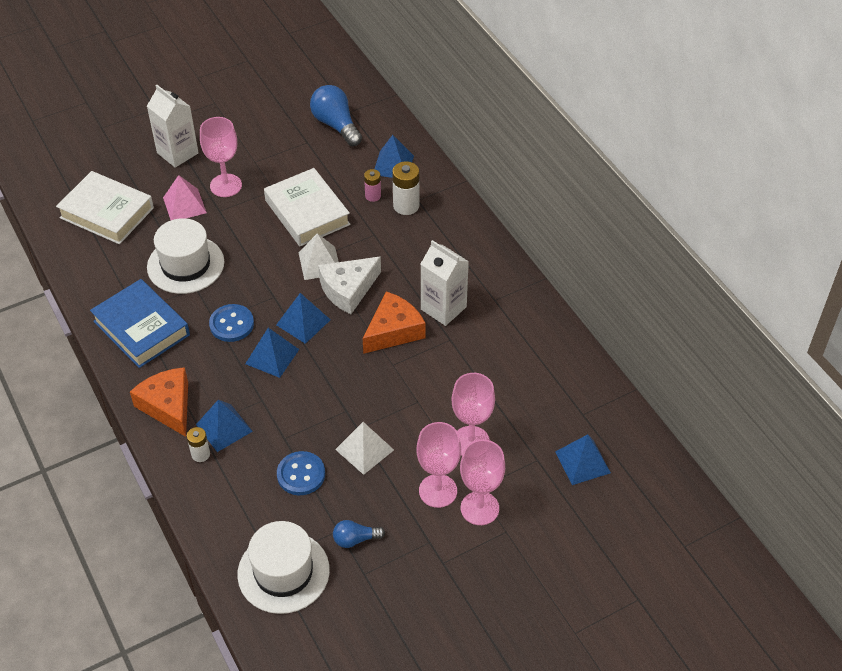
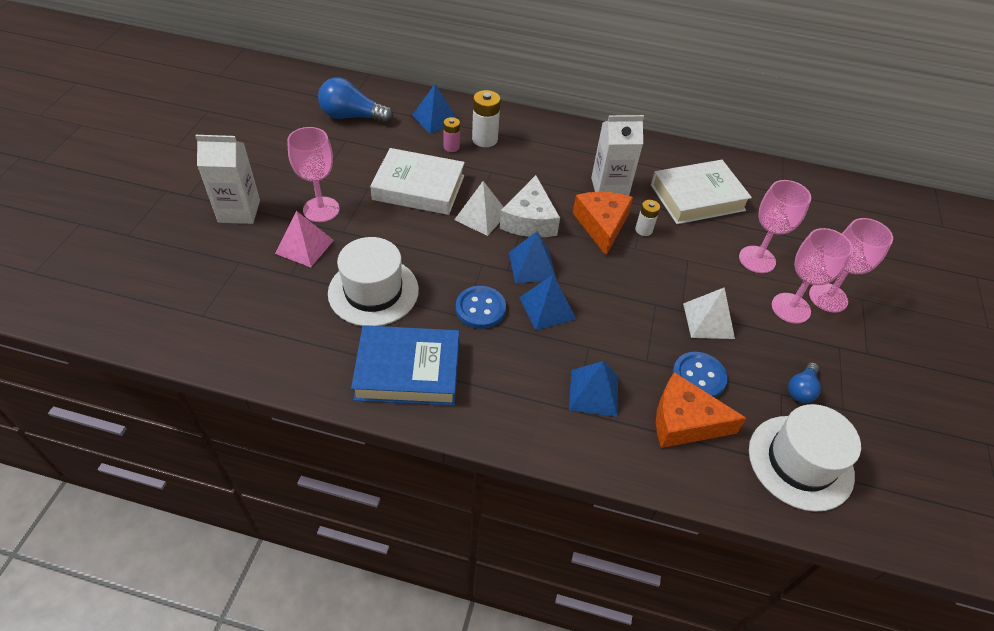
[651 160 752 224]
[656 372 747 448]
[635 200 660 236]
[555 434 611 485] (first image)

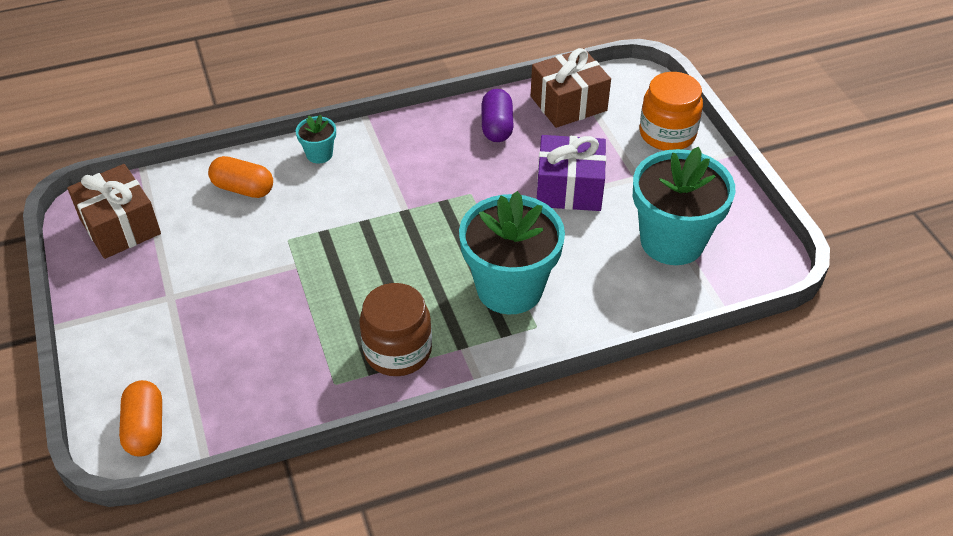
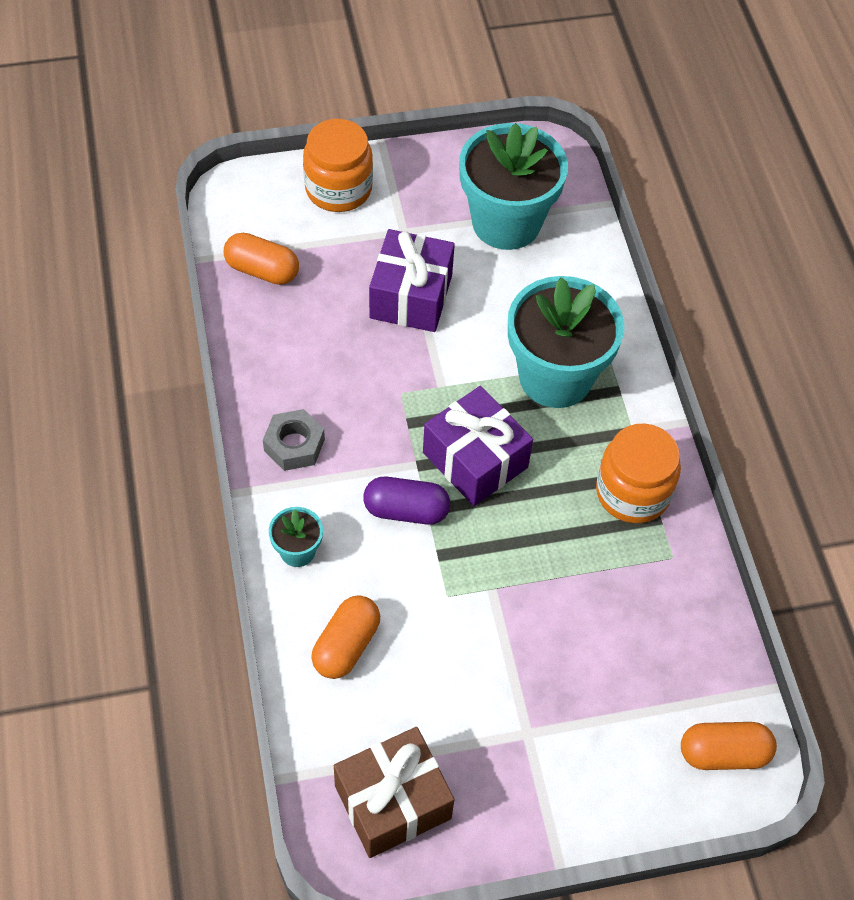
[224 233 299 285]
[363 477 450 525]
[596 424 681 523]
[423 386 533 506]
[263 409 325 471]

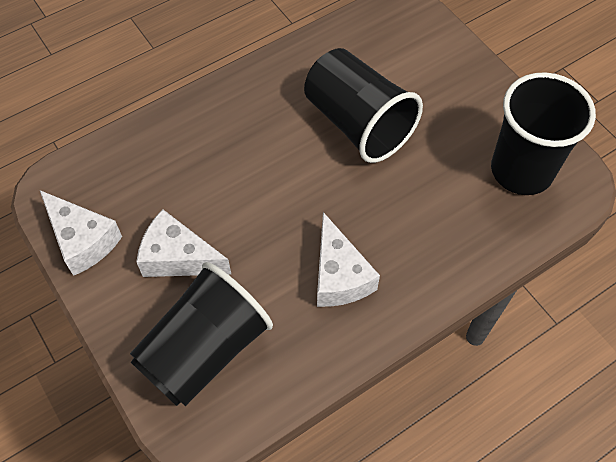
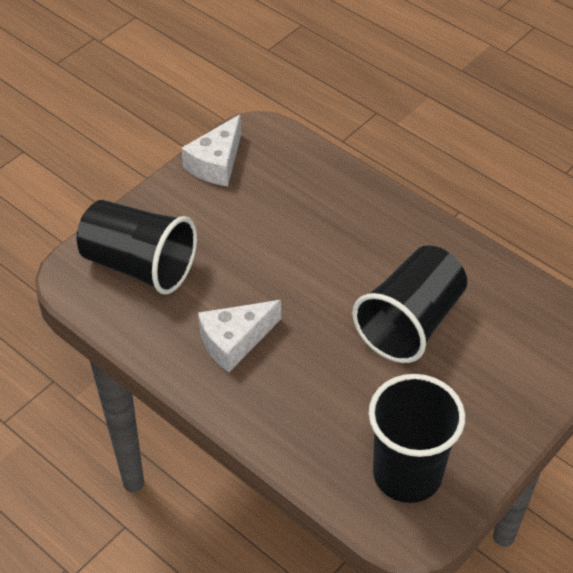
[136 209 231 277] (first image)

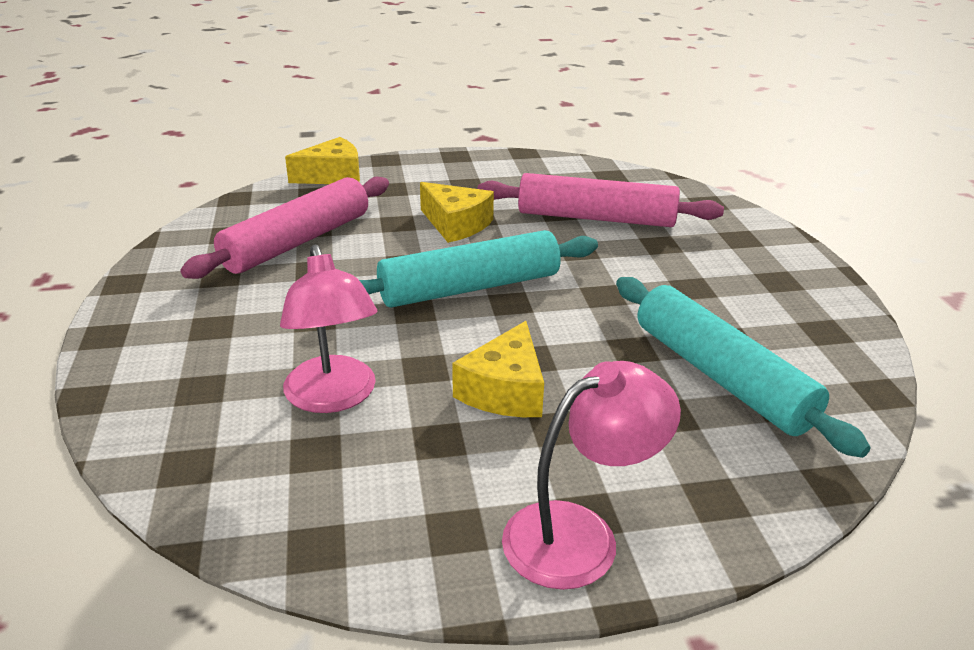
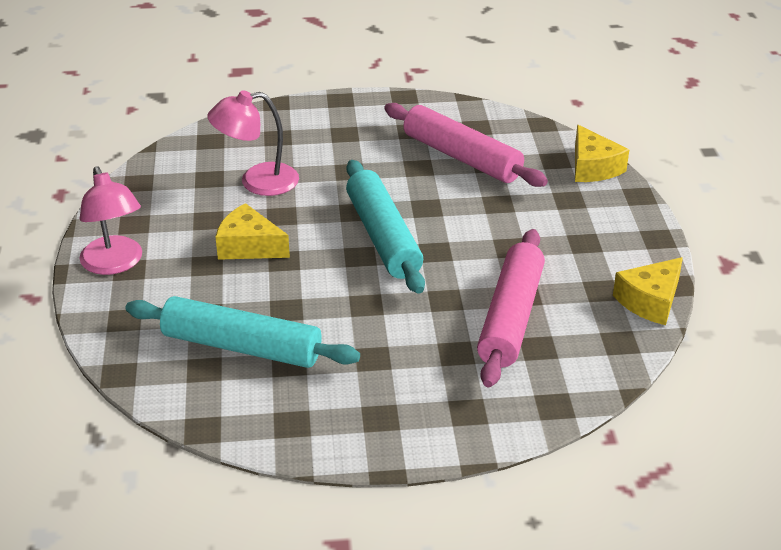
[613 257 683 325]
[125 296 360 368]

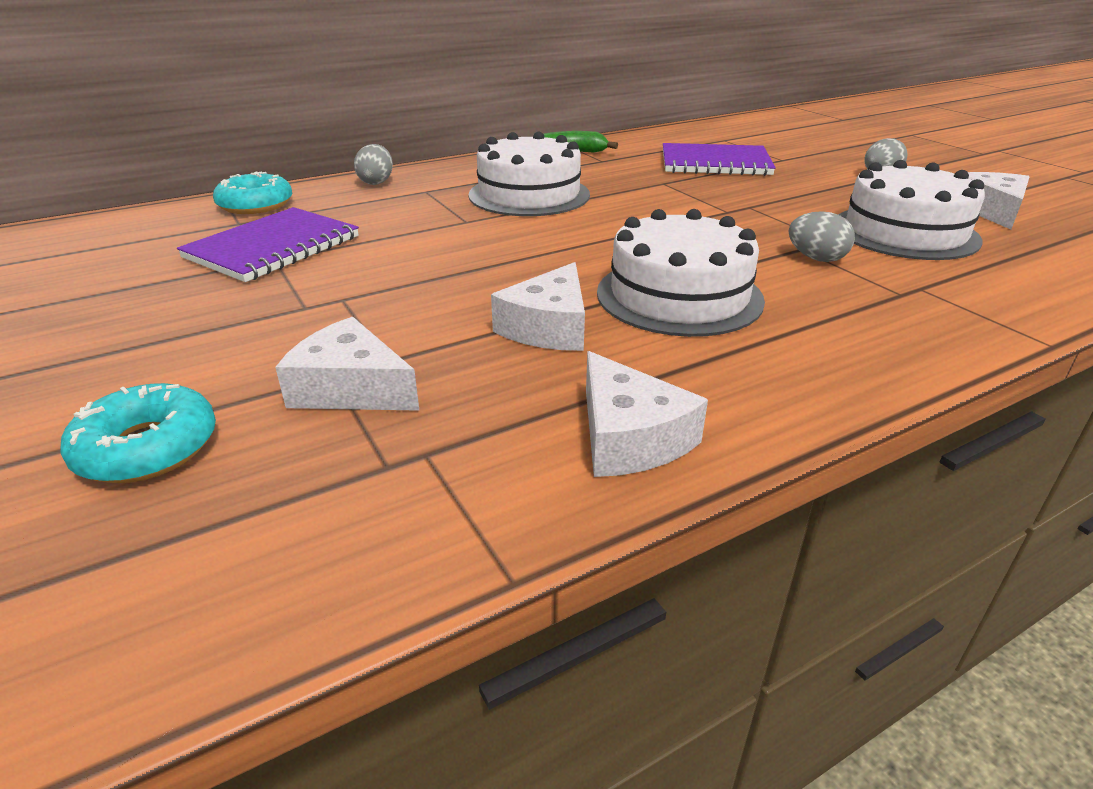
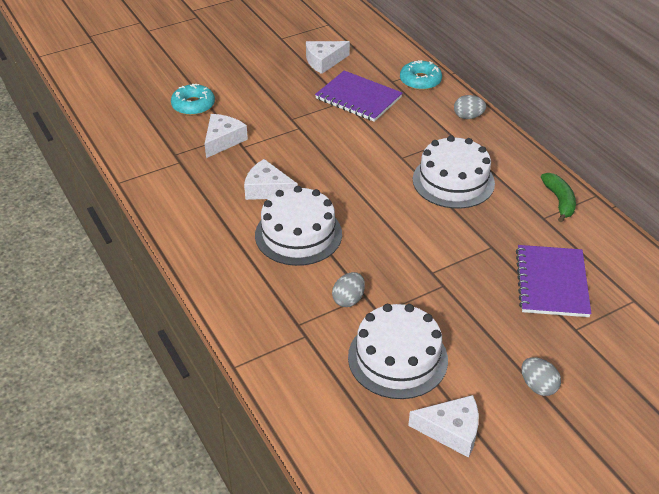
[306 41 350 74]

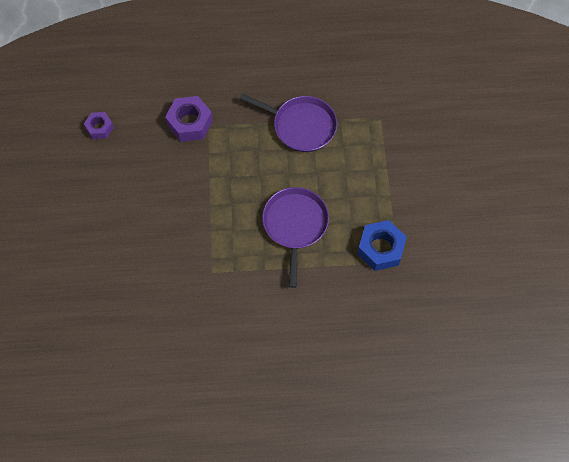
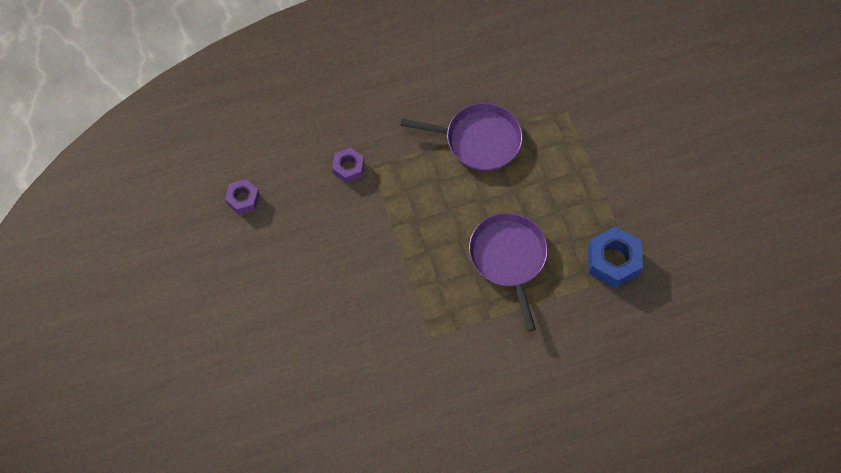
[332 148 364 183]

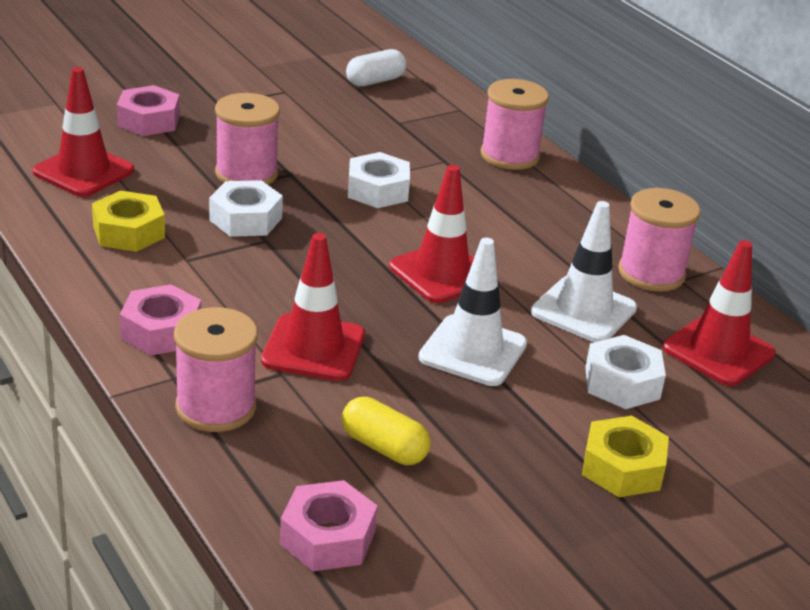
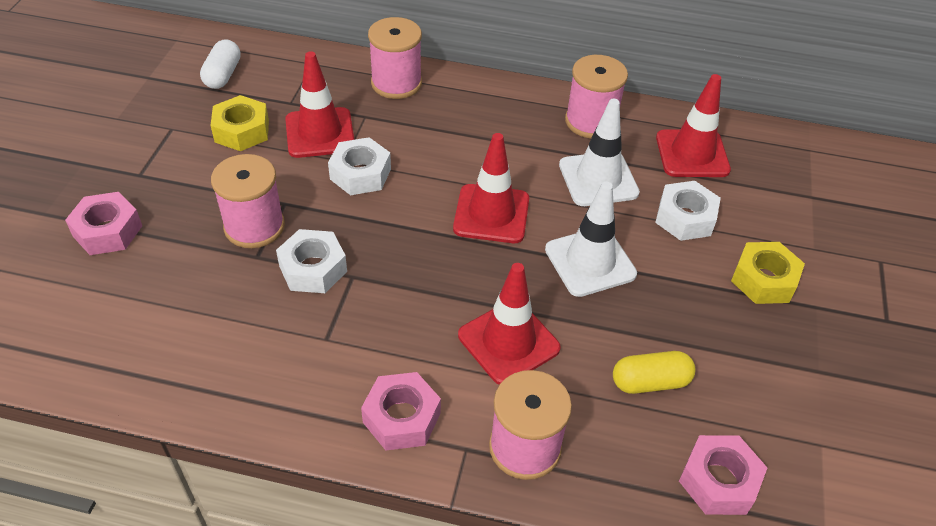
[285 51 354 158]
[210 95 269 151]

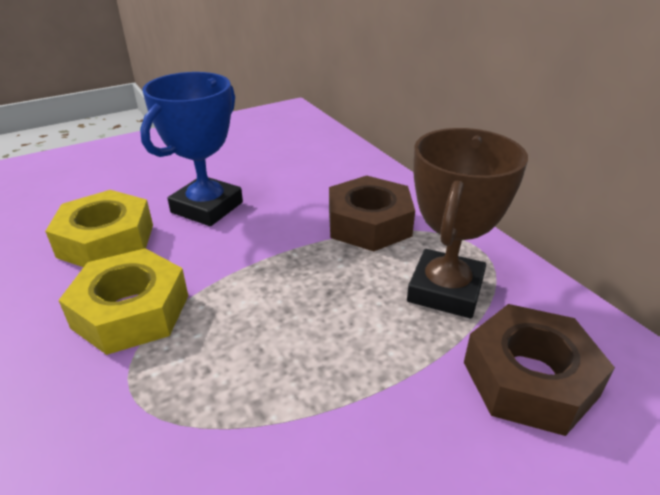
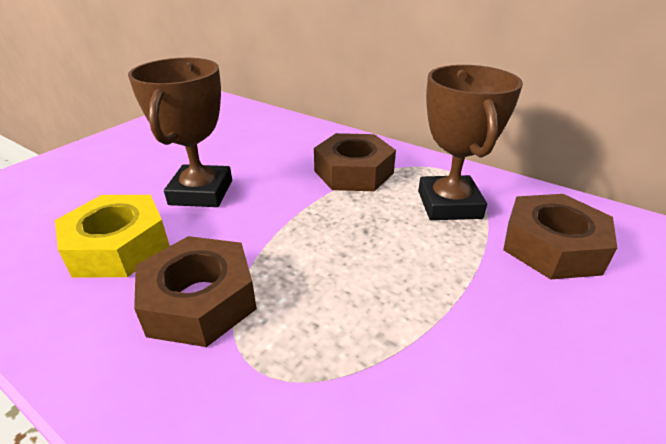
[128 58 232 207]
[134 236 257 347]

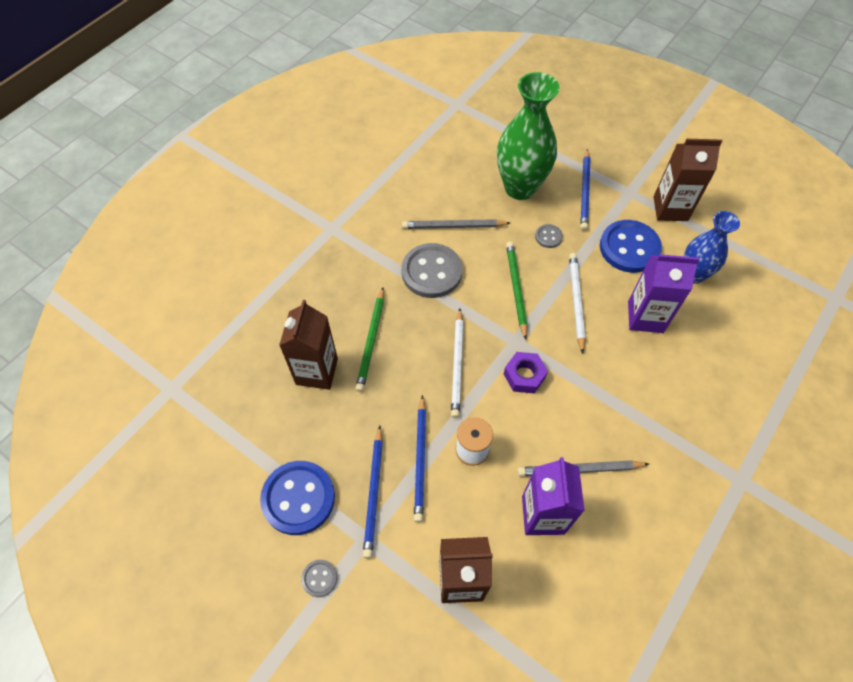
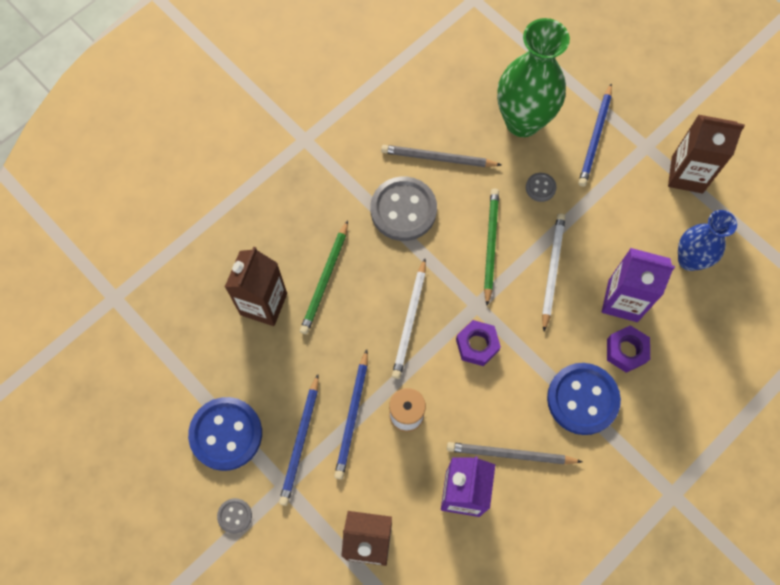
[547 363 621 435]
[607 325 650 373]

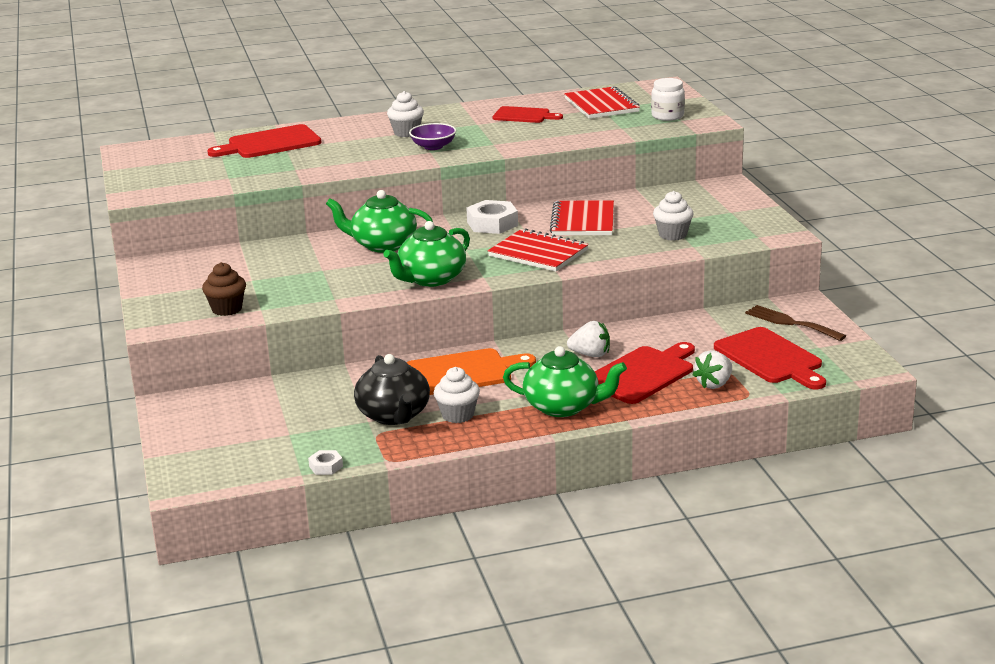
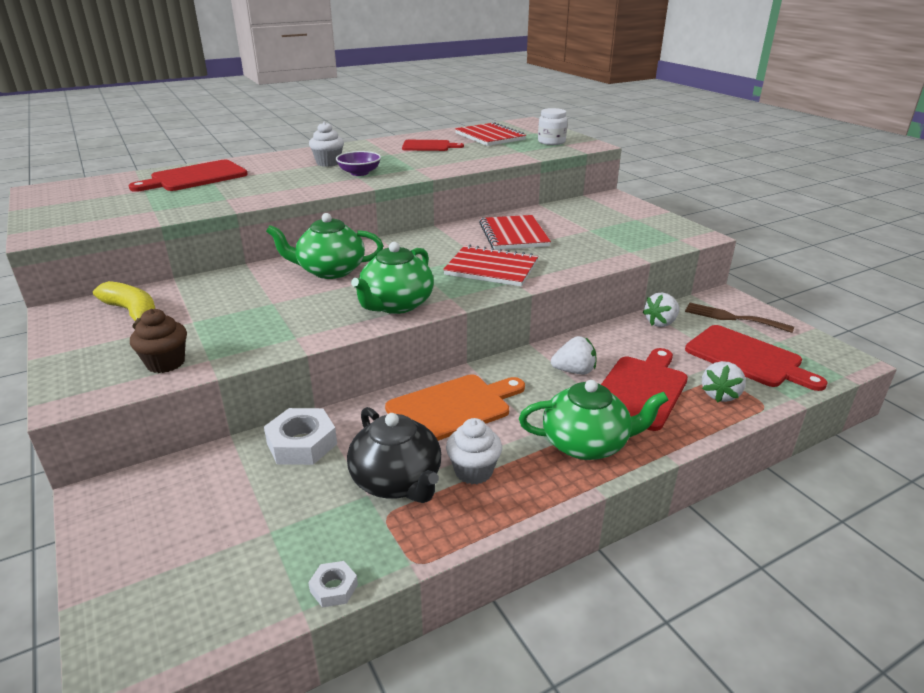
[653 191 694 241] (first image)
[264 408 337 465]
[93 281 155 329]
[642 292 679 327]

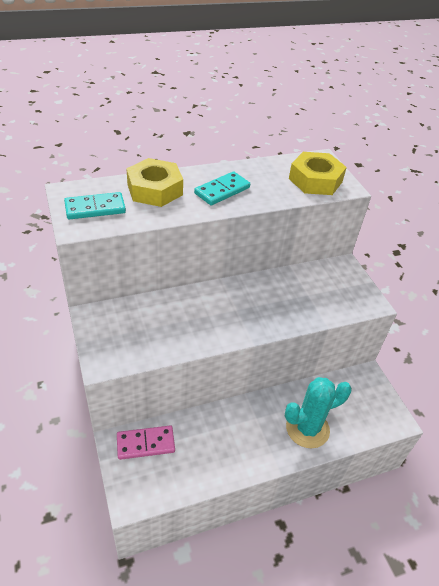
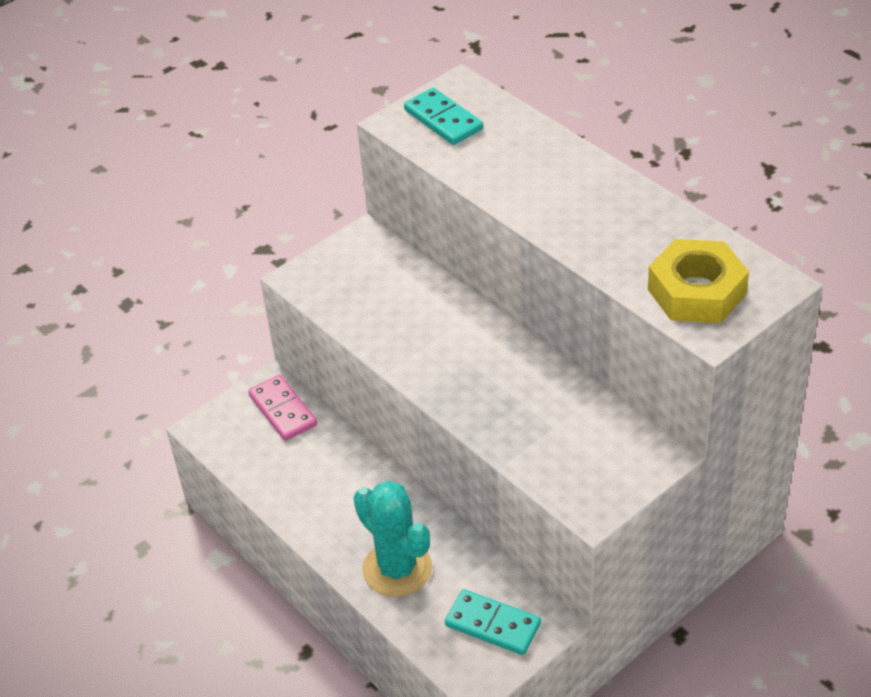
[126 158 183 207] (first image)
[445 589 541 655]

